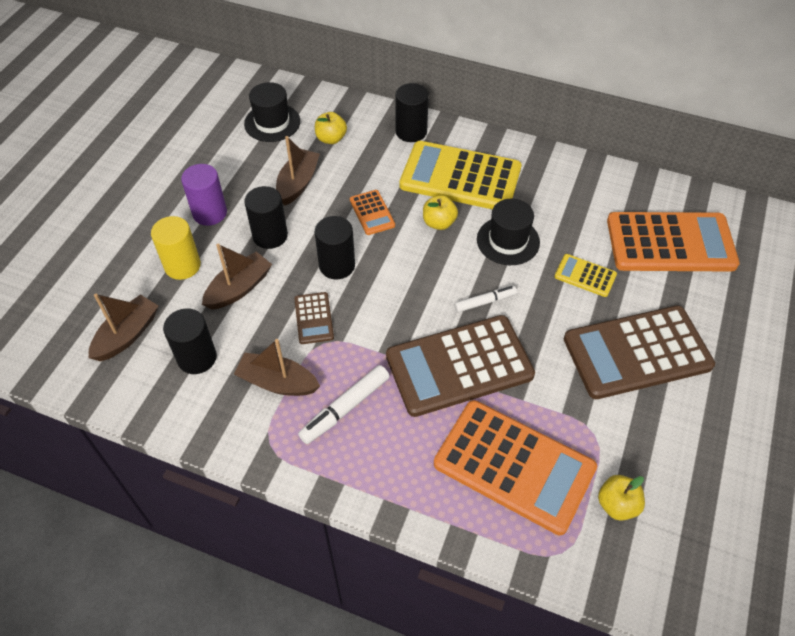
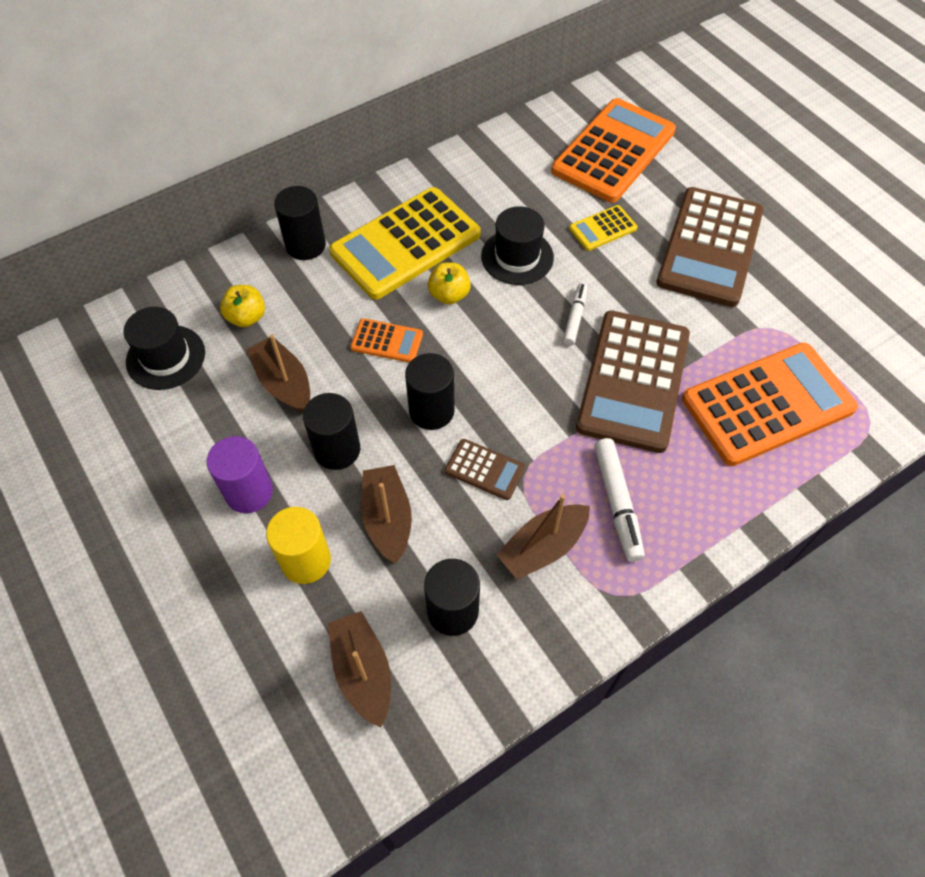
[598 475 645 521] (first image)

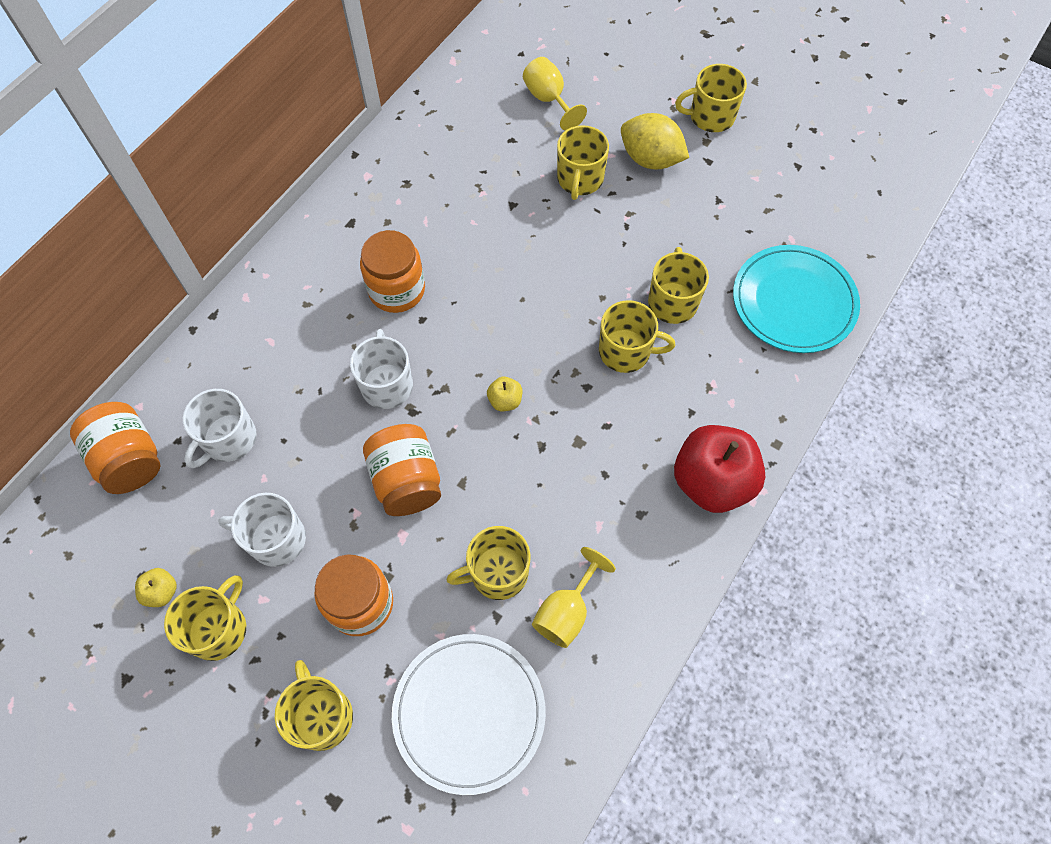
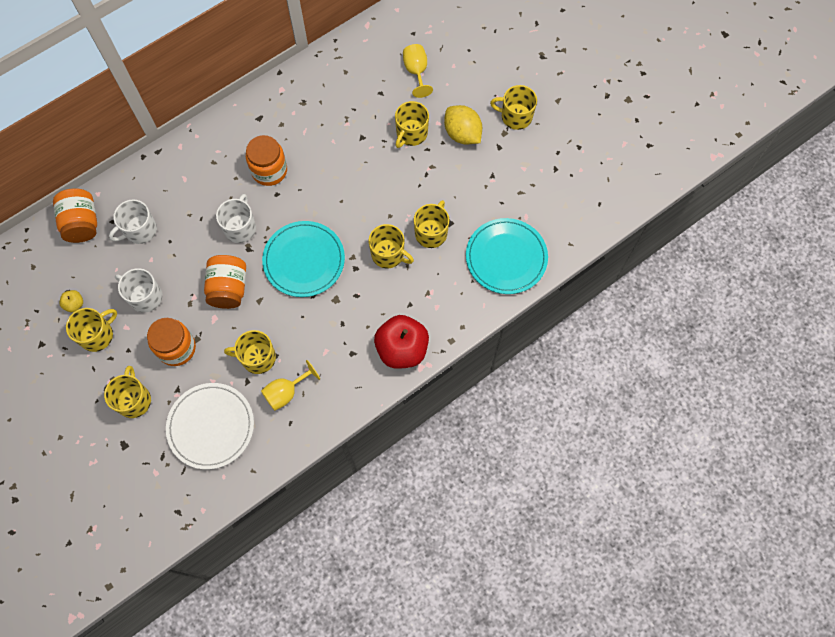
[262 221 345 297]

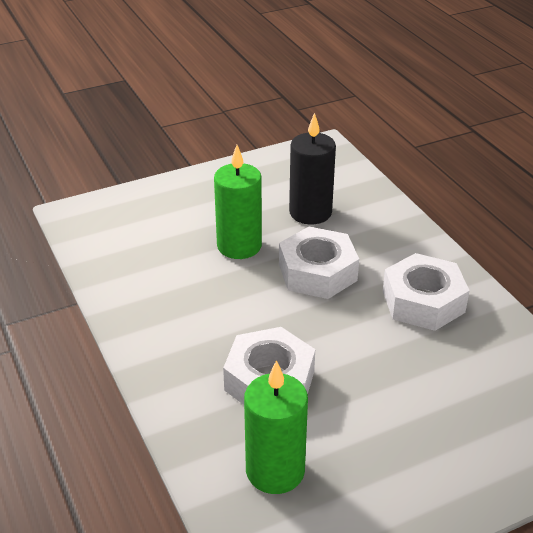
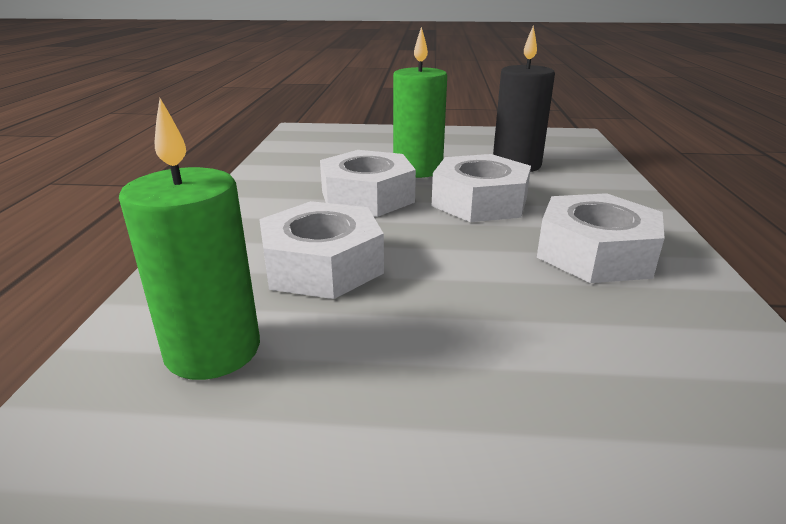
[320 150 416 217]

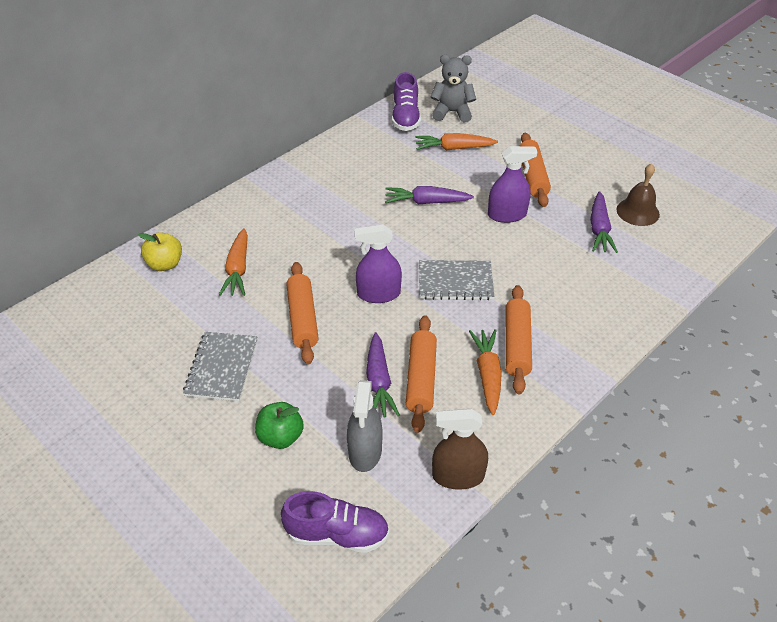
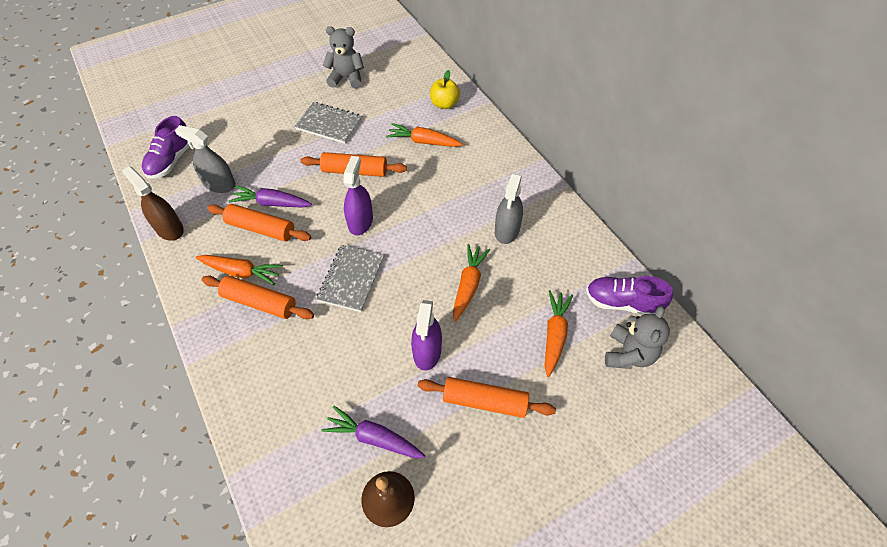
[453 244 490 321]
[255 402 304 449] (first image)
[122 166 184 241]
[323 26 364 89]
[495 174 523 244]

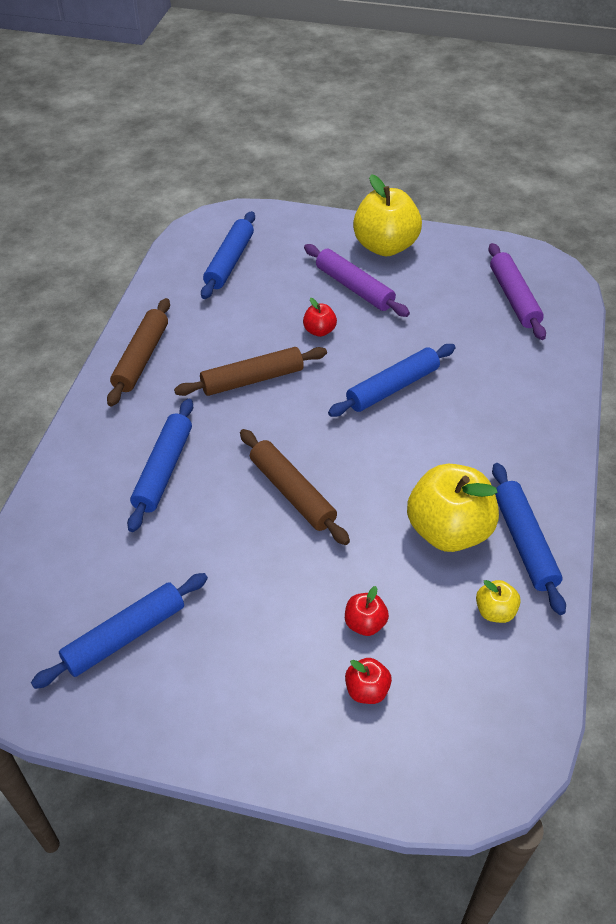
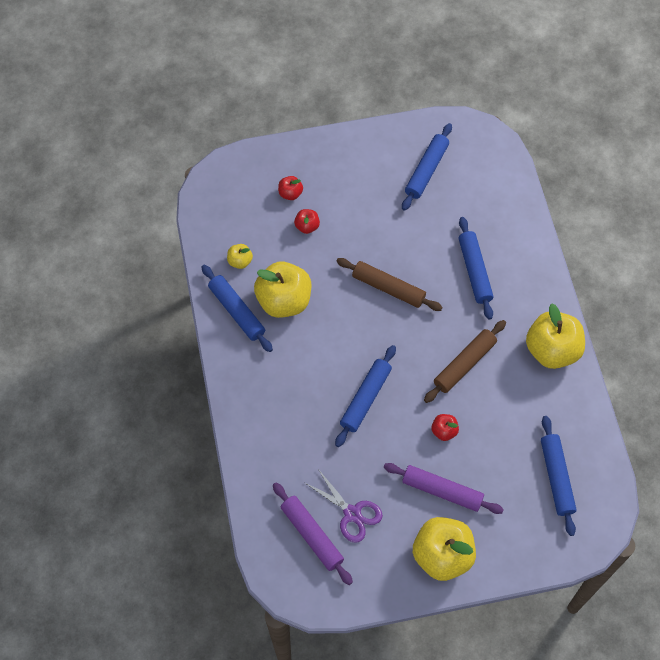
[526 303 585 369]
[304 469 383 543]

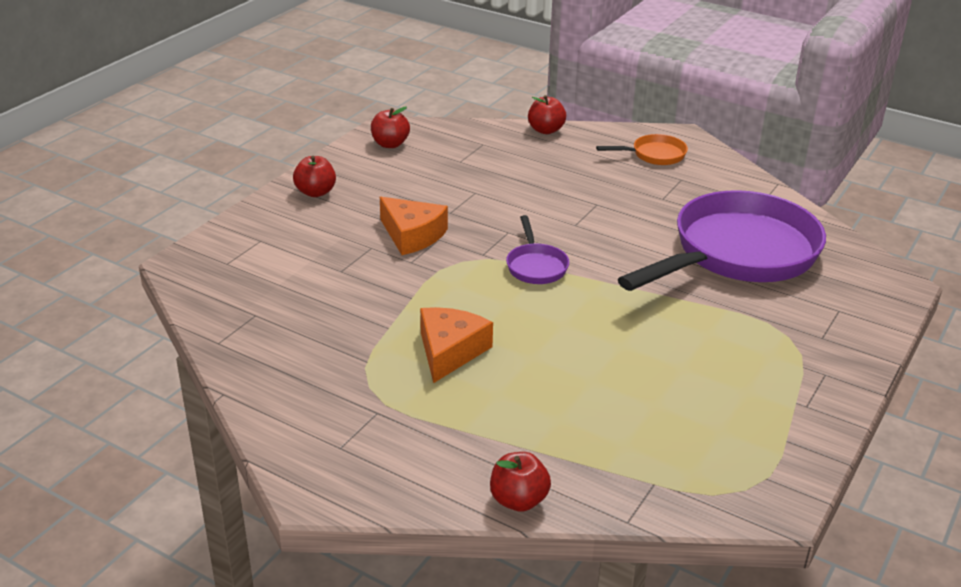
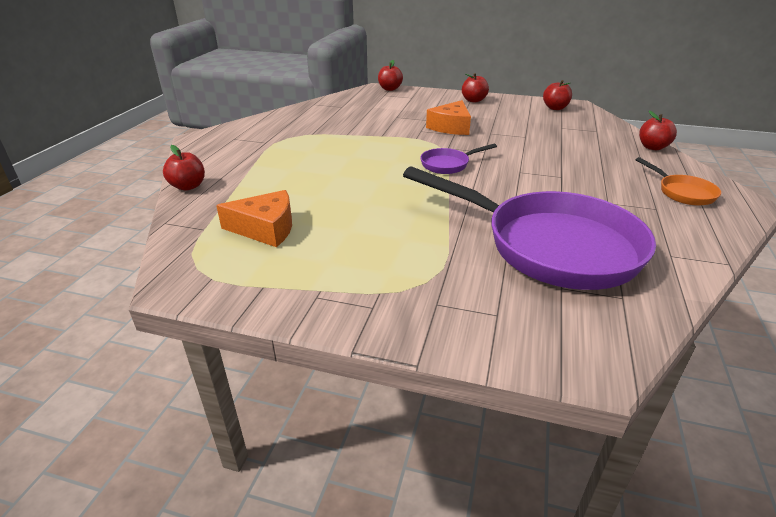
[216 190 292 247]
[378 60 403 91]

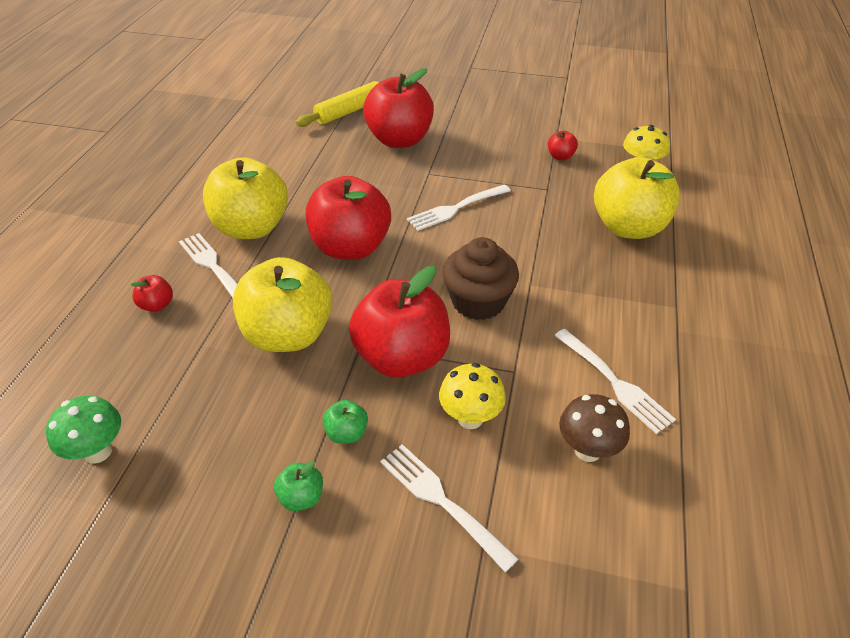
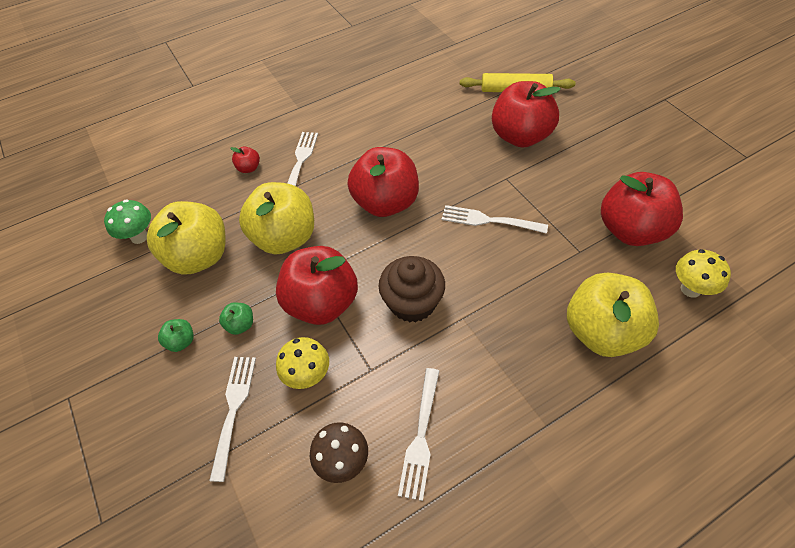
[601 172 683 246]
[147 201 226 275]

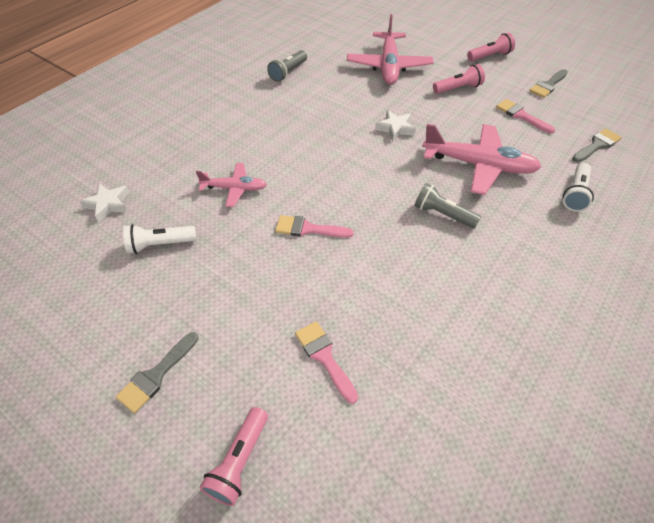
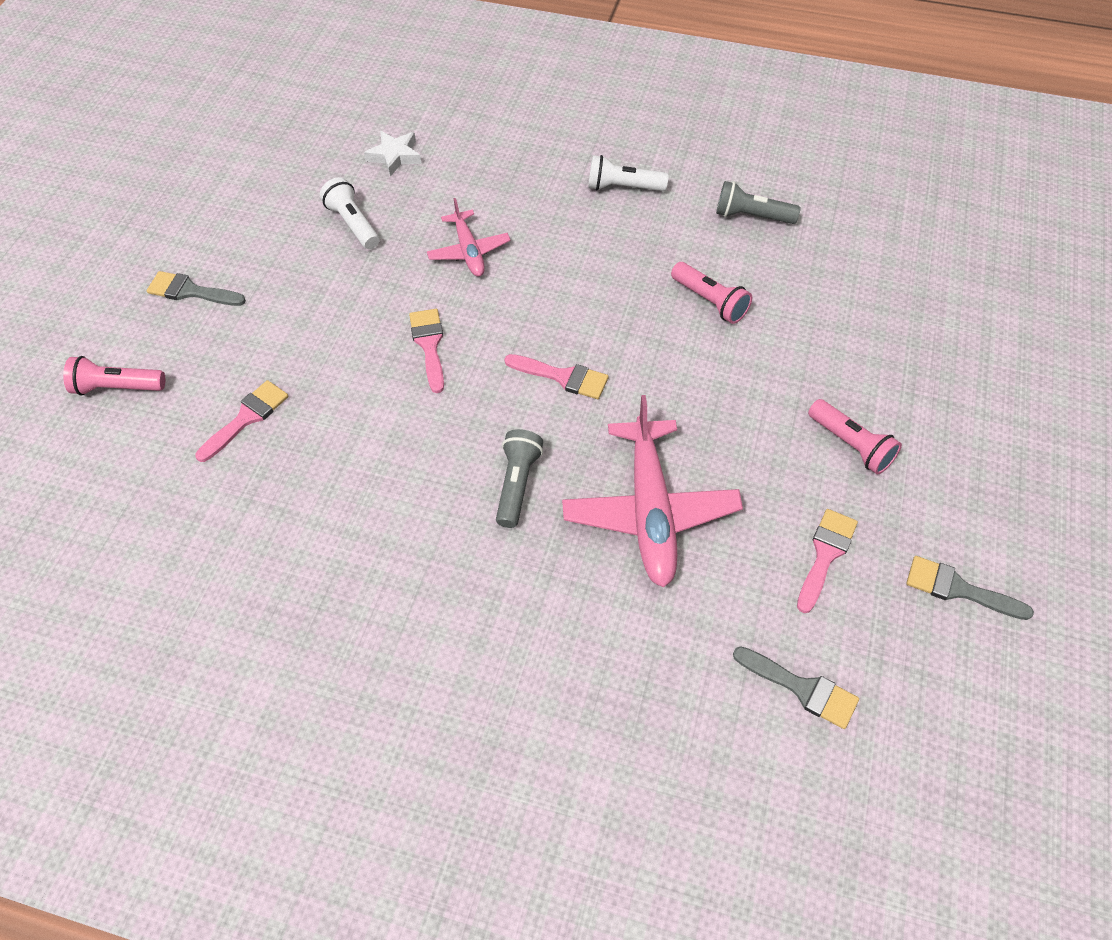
[347 14 434 85] (first image)
[671 262 752 324]
[375 110 416 142] (first image)
[588 155 669 191]
[504 354 609 399]

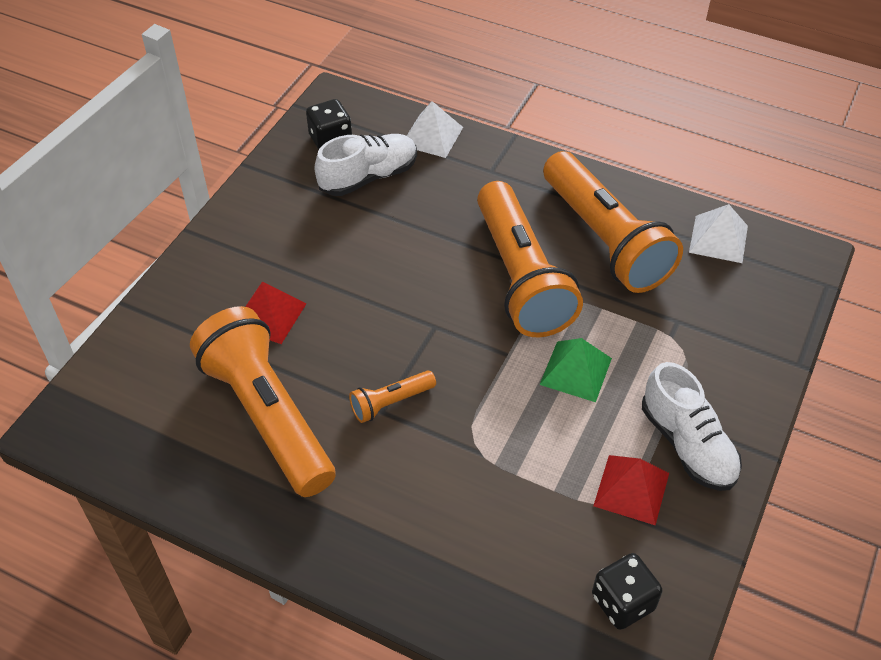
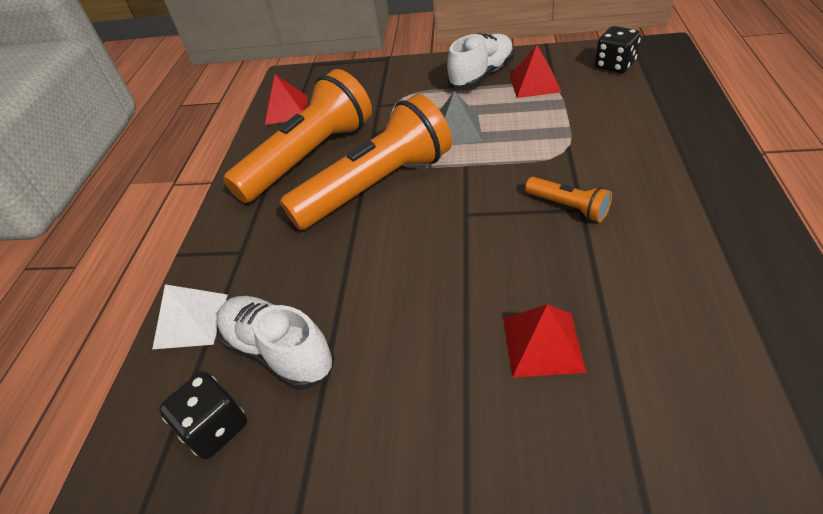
[265 74 308 125]
[190 306 336 497] (first image)
[440 91 483 145]

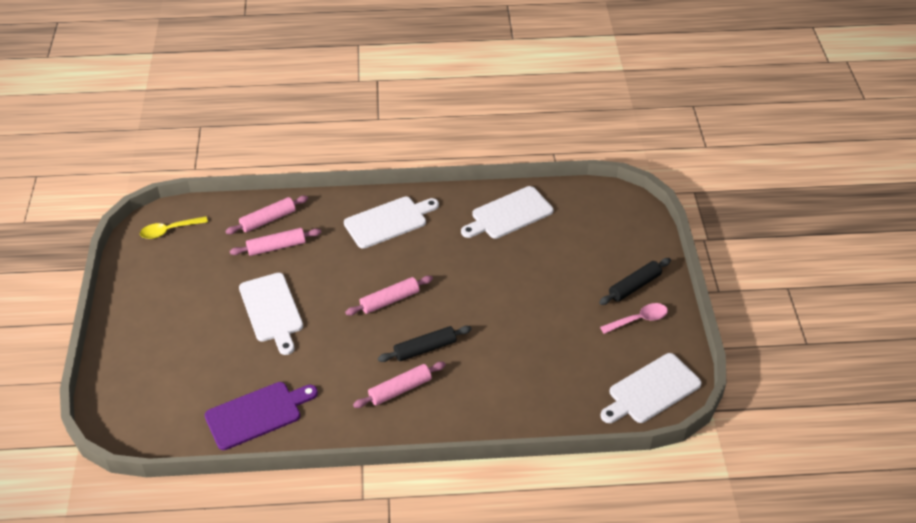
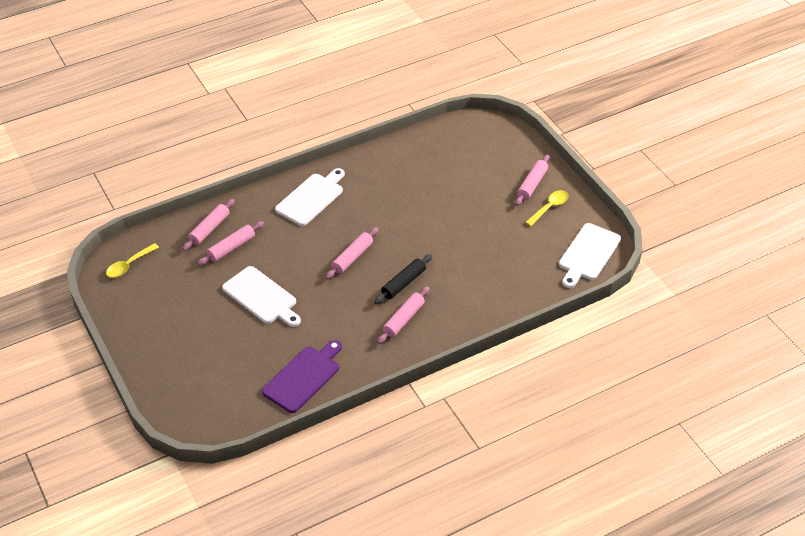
[461 186 553 239] (first image)
[515 155 550 206]
[525 190 569 226]

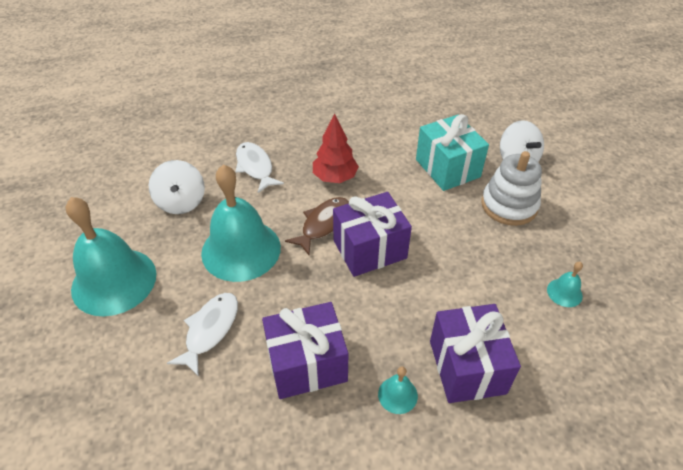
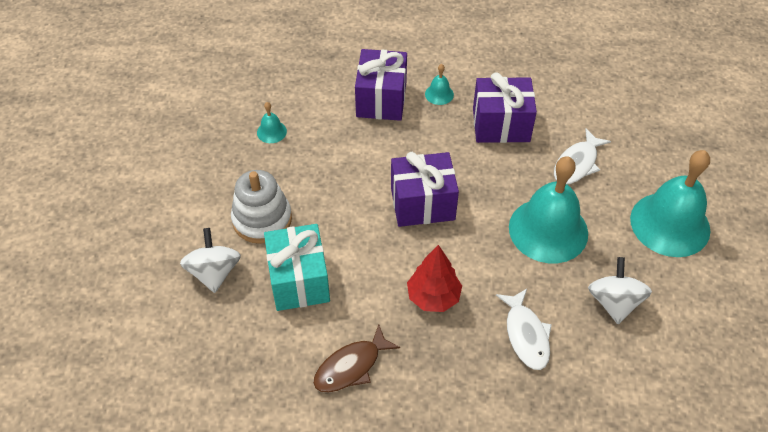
[313 325 400 393]

